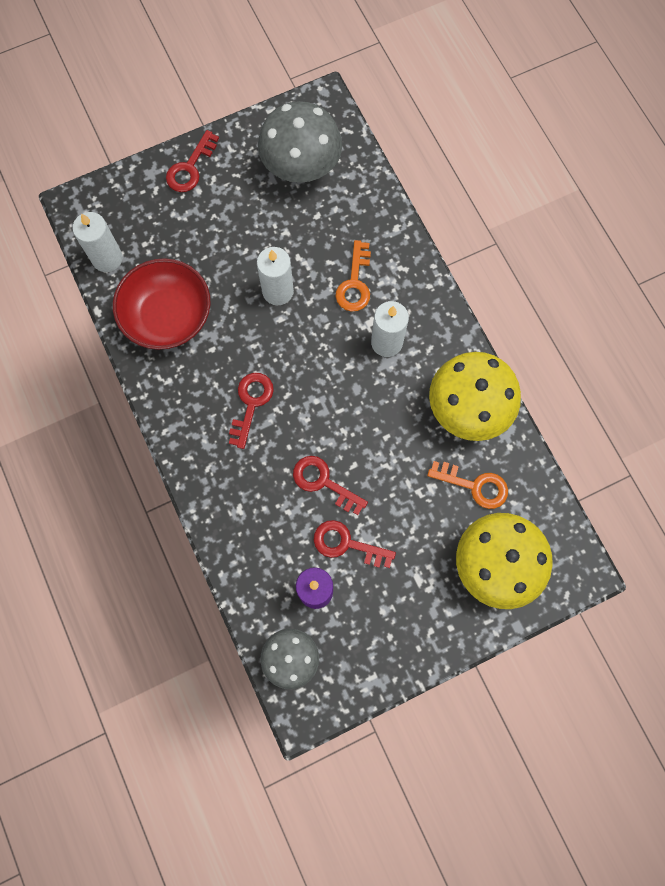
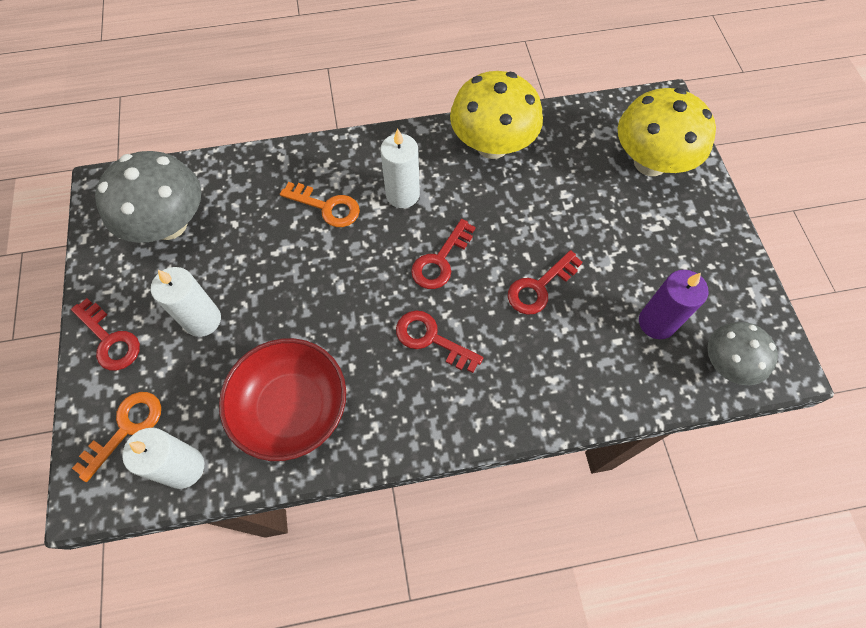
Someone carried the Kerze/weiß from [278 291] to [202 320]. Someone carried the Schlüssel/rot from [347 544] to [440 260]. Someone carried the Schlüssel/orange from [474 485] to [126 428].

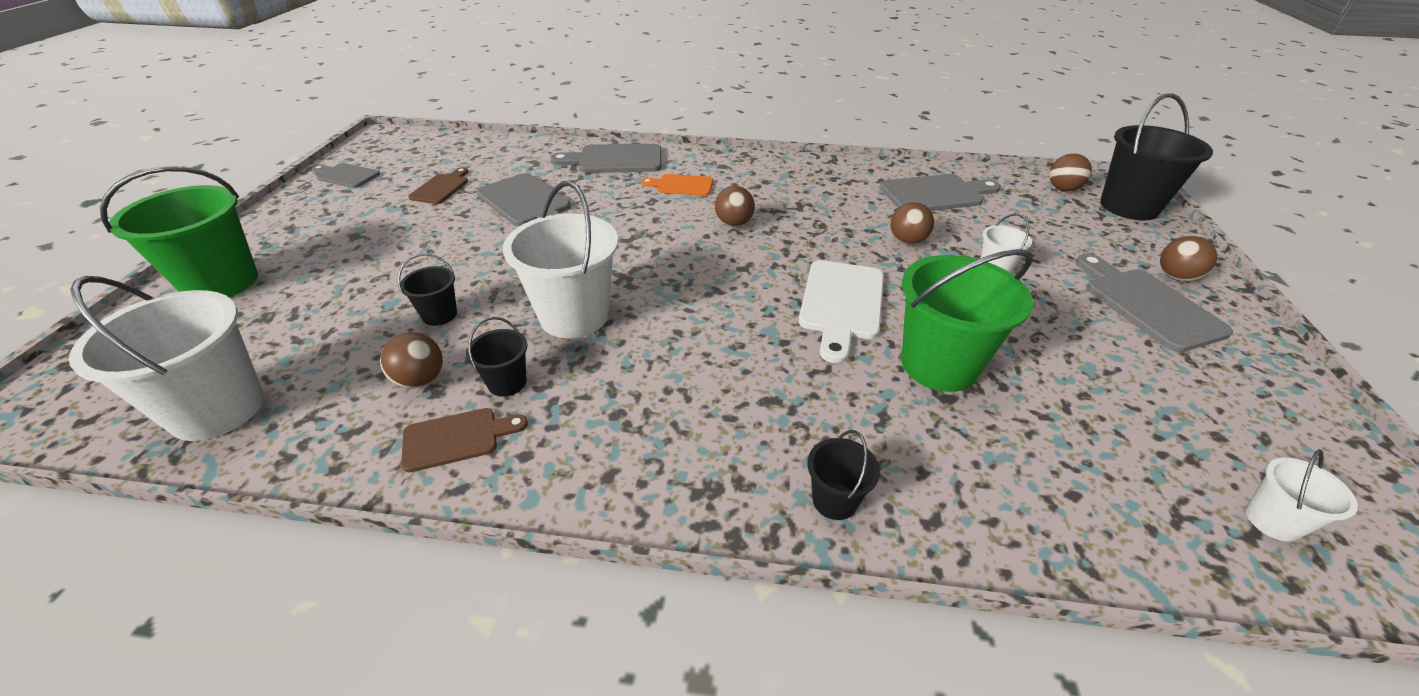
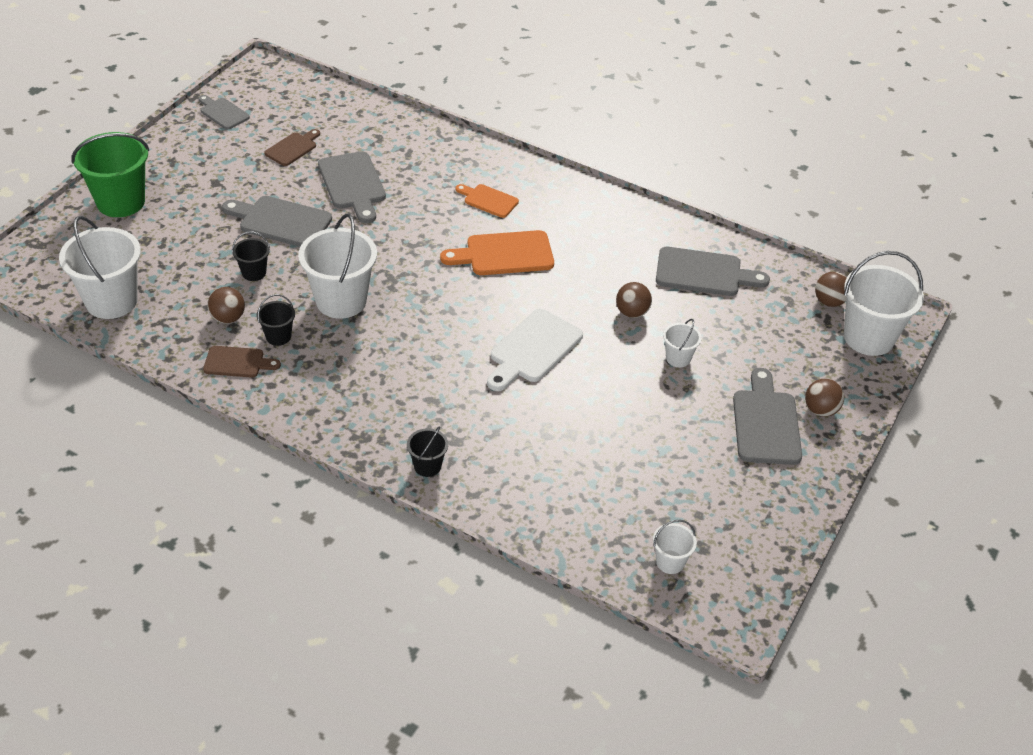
Someone carried the Schneidebrett/grau from [615 160] to [281 221]. Someone swapped the Ball/braun at [733 224] for the Schneidebrett/orange at [504 254]. Someone took away the Eimer/grün at [939 365]. Someone repainted the Eimer/schwarz at [1129 207], which became the Eimer/weiß at [868 337].

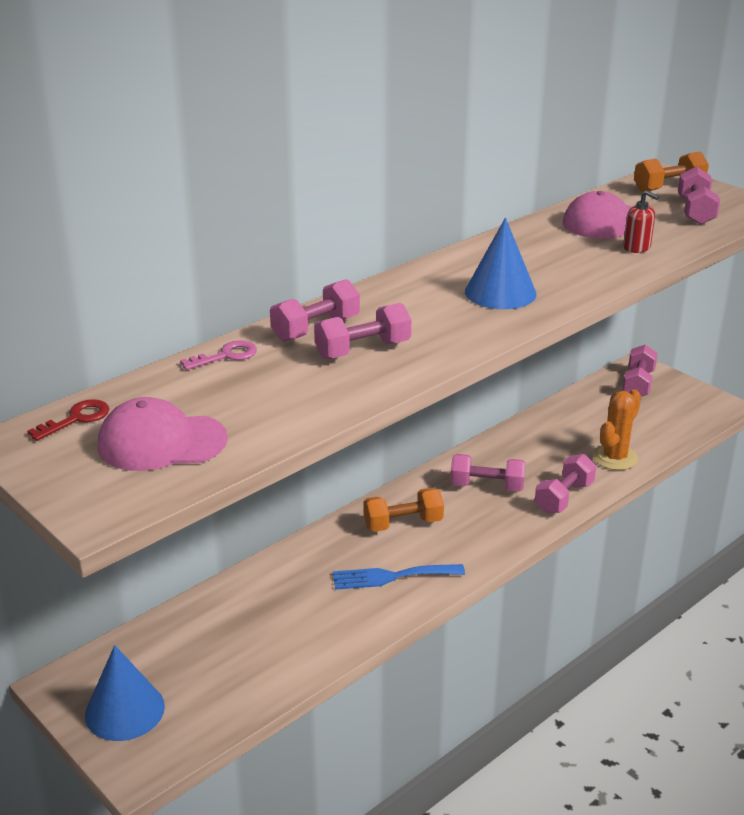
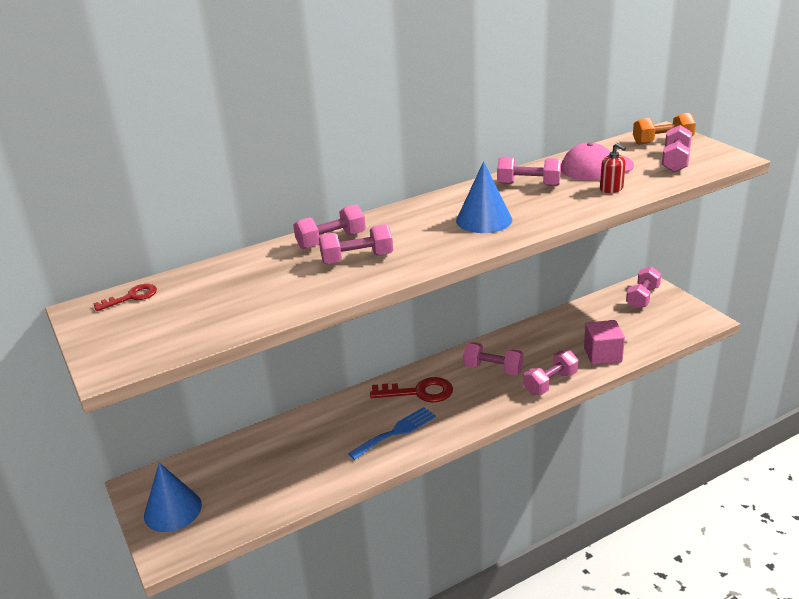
Someone took away the Kappe/rosa at [161 442]. Someone took away the Schlüssel/rosa at [226 356]. Someone rotated the Gabel/blau at [391 576] by 135 degrees clockwise. Someone swapped the Hantel/orange at [403 524] for the Schlüssel/rot at [419 392]. Someone swapped the Kaktus/orange at [615 458] for the Kubus/rosa at [602 355]. Someone put down the Hantel/rosa at [528 184].

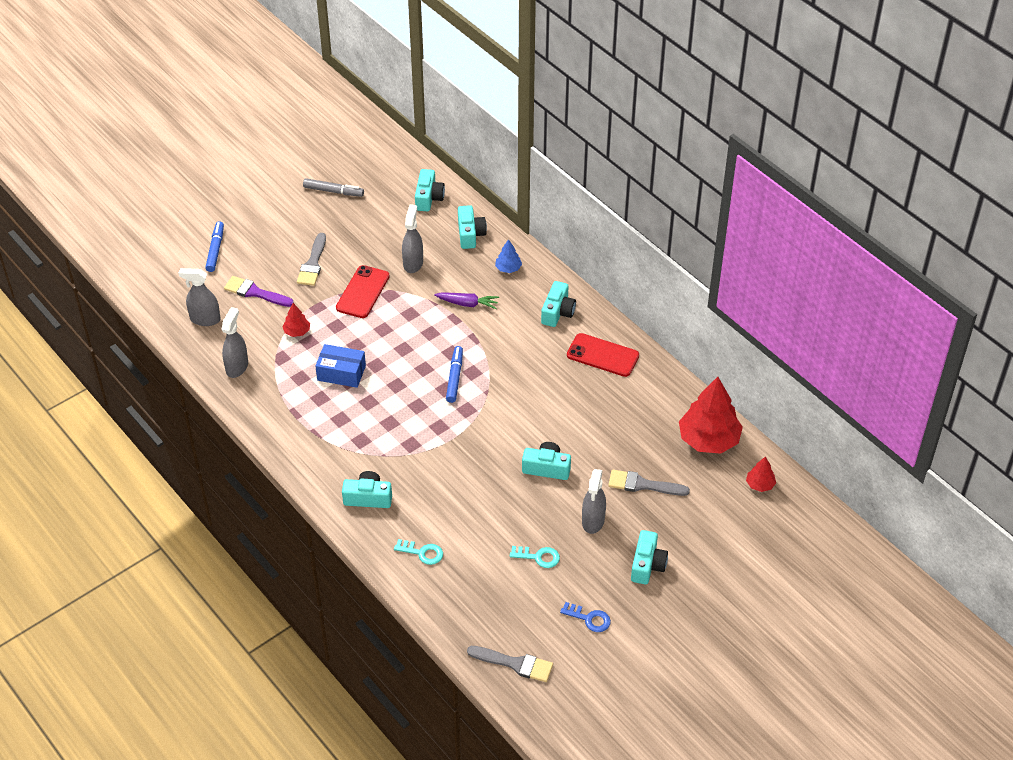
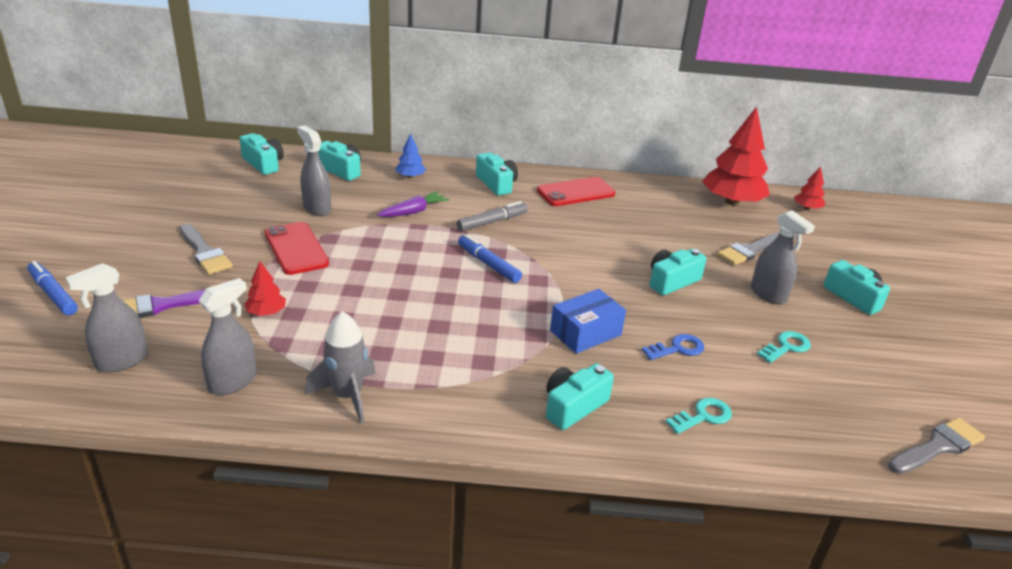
Someone rotated the Sprühflasche/grau at [237 367] by 75 degrees clockwise. Someone carried the Filzstift/grau from [333 191] to [492 222]. Someone carried the Schachtel/blau from [341 373] to [585 333]. Someone carried the Schlüssel/blau from [589 619] to [677 348]. Someone put down the Rakete/grau at [347 396].

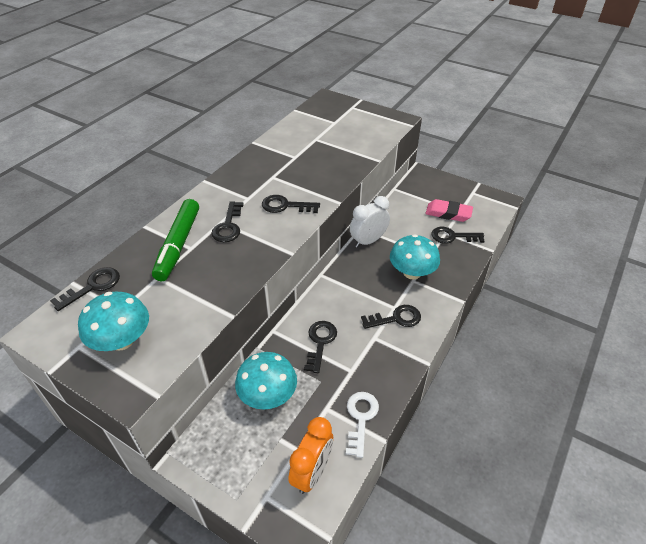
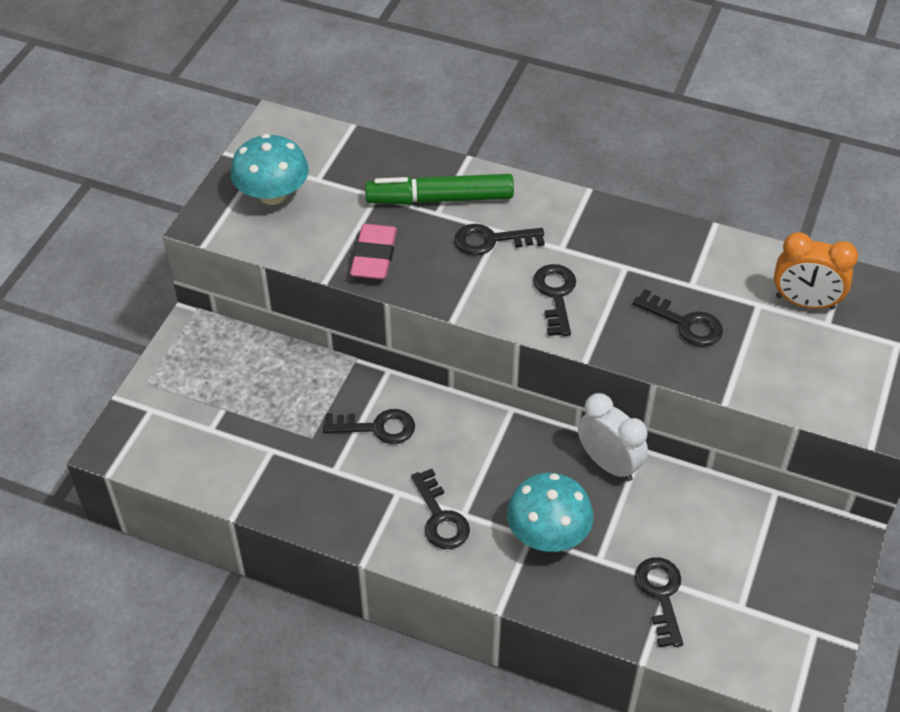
Someone carried the Schlüssel/schwarz from [93 286] to [685 323]. Someone took away the Pilz/türkis at [268 395]. Someone carried the Wecker/orange from [312 472] to [805 302]. Someone took away the Schlüssel/weiß at [361 418]. Someone carried the Radiergummi/rosa from [448 213] to [374 256].

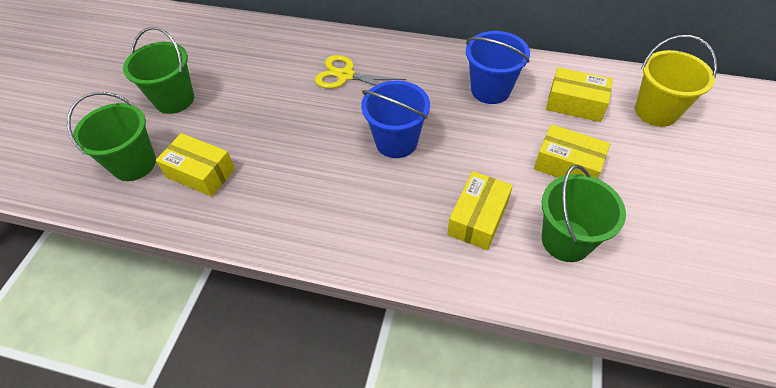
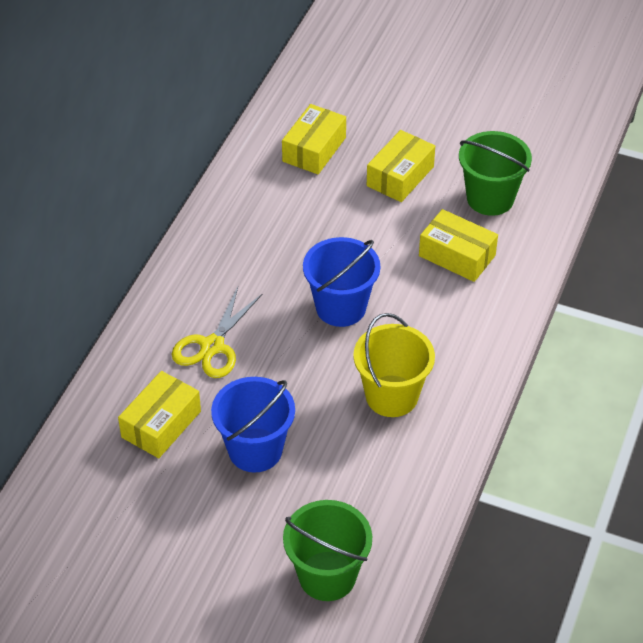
Someone took away the Eimer/grün at [174 99]. Someone carried the Schachtel/gelb from [200 173] to [161 424]. Someone carried the Eimer/blau from [490 90] to [255 450]. Someone carried the Eimer/gelb from [656 111] to [391 396].

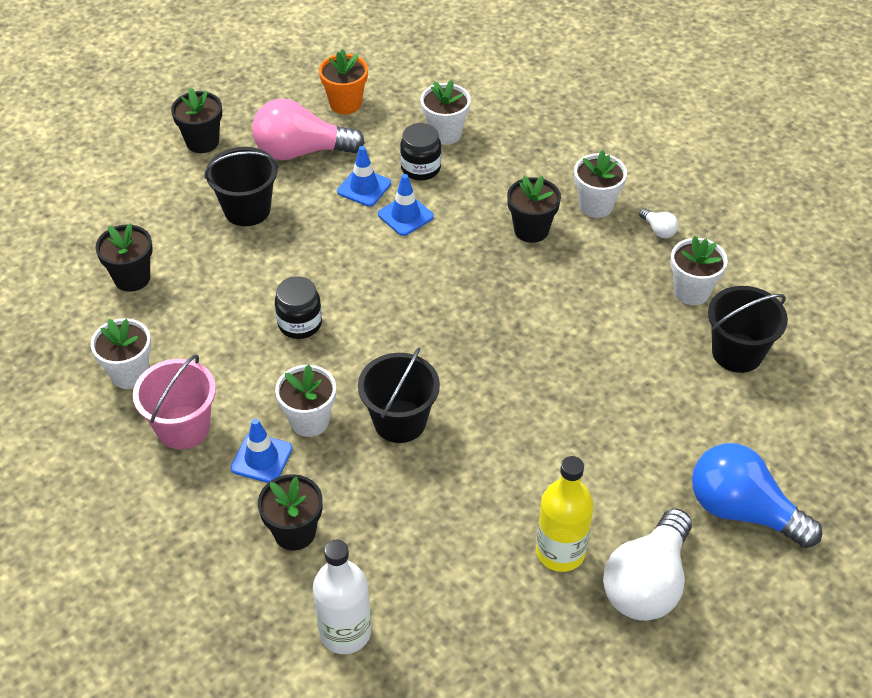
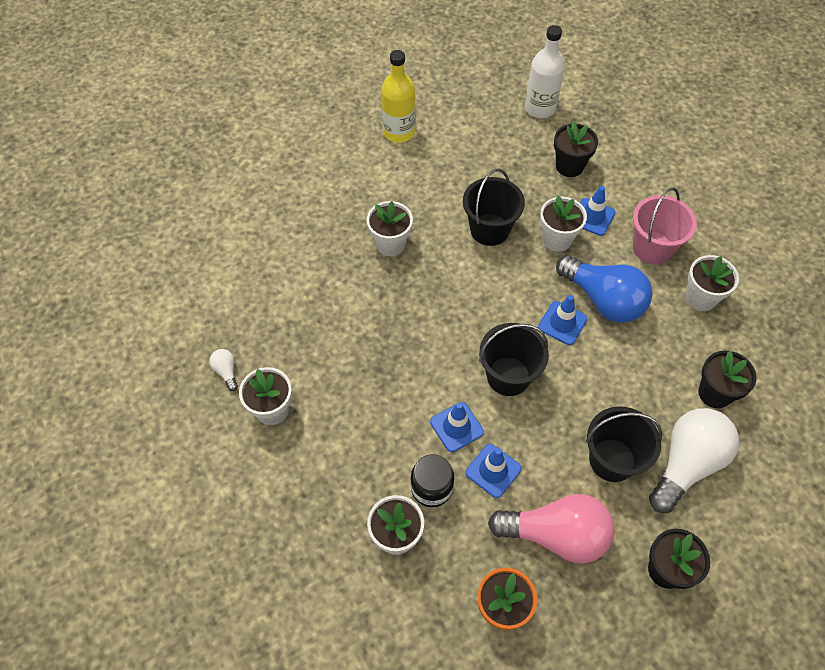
Someone swapped the Einmachglas/schwarz at [300 324] for the Leitkegel/blau at [562 323]. Someone took away the Blumentopf/schwarz at [531 230]. Someone carried the Glühbirne/weiß from [647 583] to [686 464]. Someone carried the Blumentopf/weiß from [691 291] to [390 244]. Someone carried the Glühbirne/blau from [742 511] to [603 300]. Someone carried the Eimer/schwarz from [737 353] to [508 376].

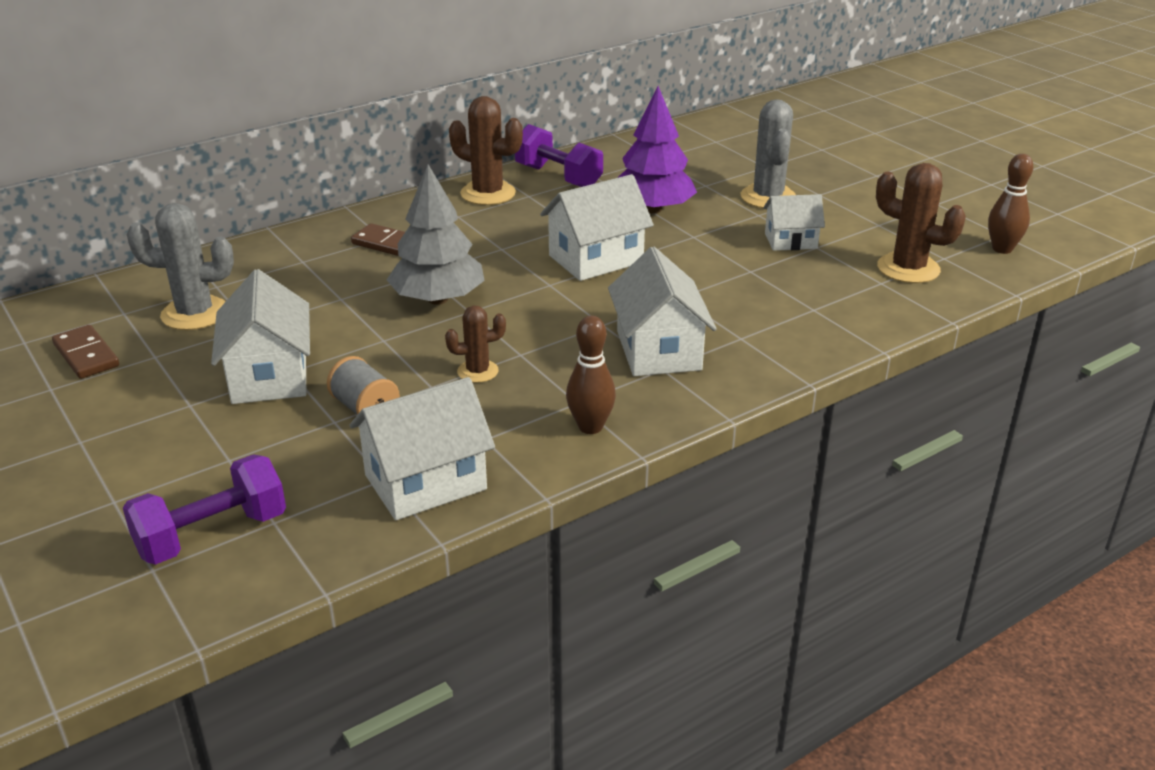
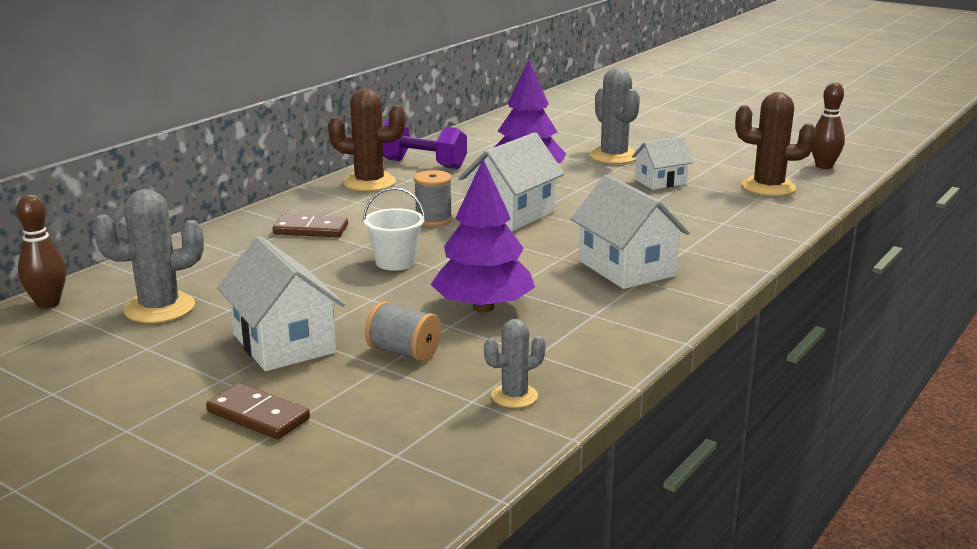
Someone carried the Dominostein/braun from [86 355] to [258 415]. Someone took away the Hantel/lila at [212 534]. Someone swapped the Haus/weiß at [425 482] for the Kaktus/grau at [514 396]. Someone swapped the Baum/grau at [438 299] for the Eimer/weiß at [395 262]. Someone swapped the Kaktus/braun at [477 371] for the Baum/lila at [483 308]. Someone carried the Bowlingkegel/braun from [590 427] to [48 304]. Someone put down the Garnrolle/grau at [433 219].

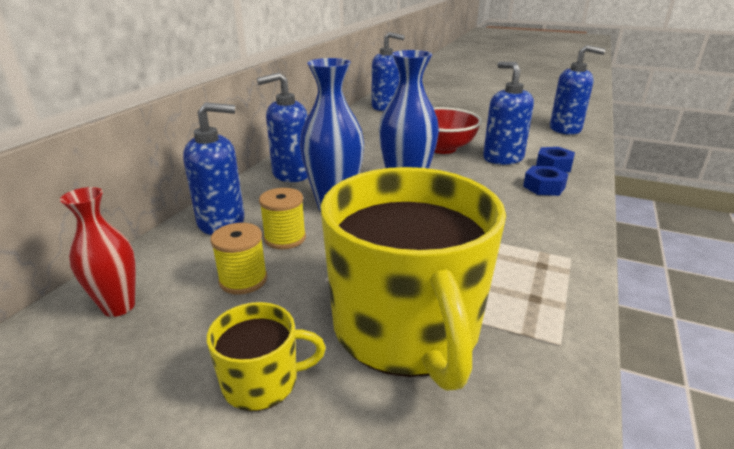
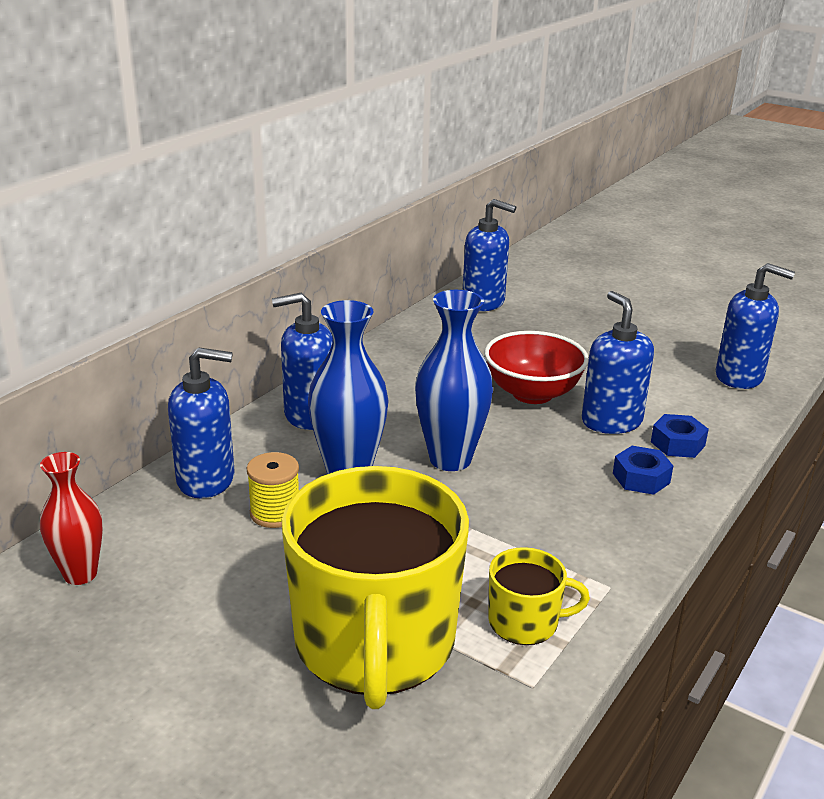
Someone carried the Tasse/gelb from [262 381] to [525 622]. Someone took away the Garnrolle/gelb at [243 280].

